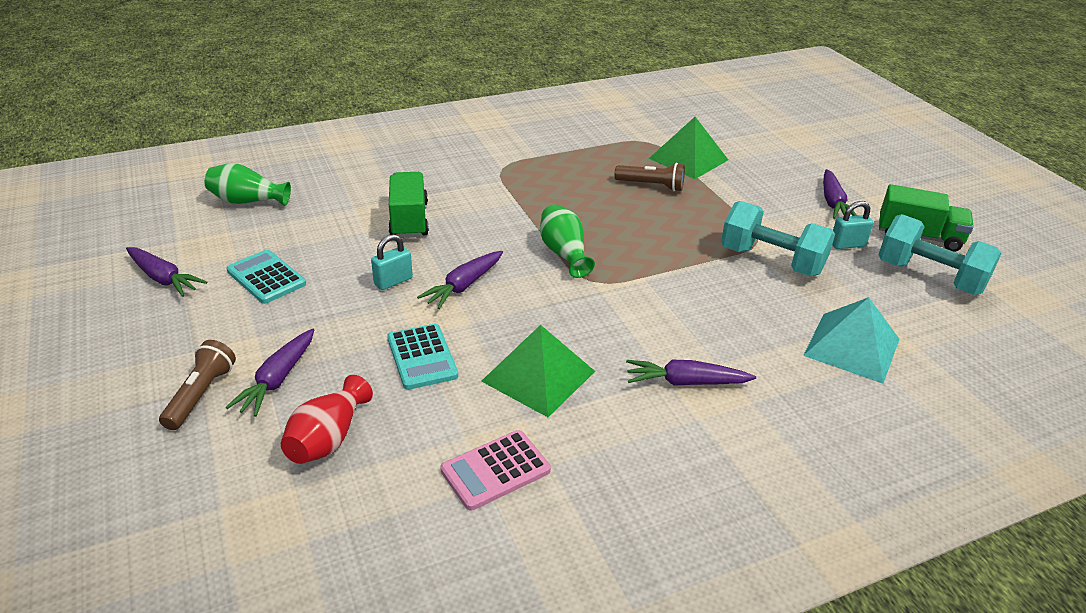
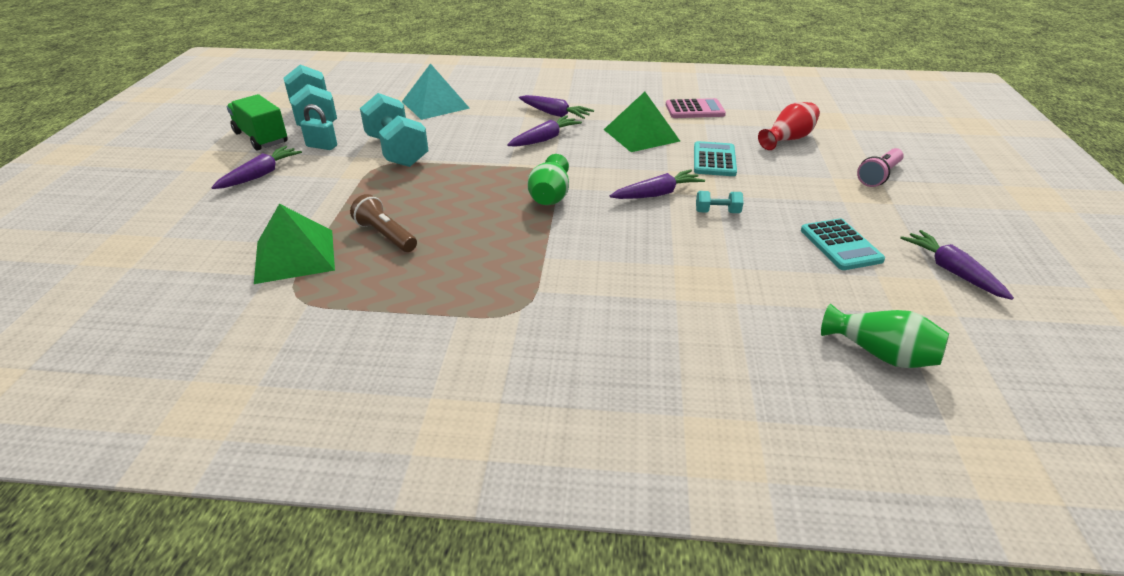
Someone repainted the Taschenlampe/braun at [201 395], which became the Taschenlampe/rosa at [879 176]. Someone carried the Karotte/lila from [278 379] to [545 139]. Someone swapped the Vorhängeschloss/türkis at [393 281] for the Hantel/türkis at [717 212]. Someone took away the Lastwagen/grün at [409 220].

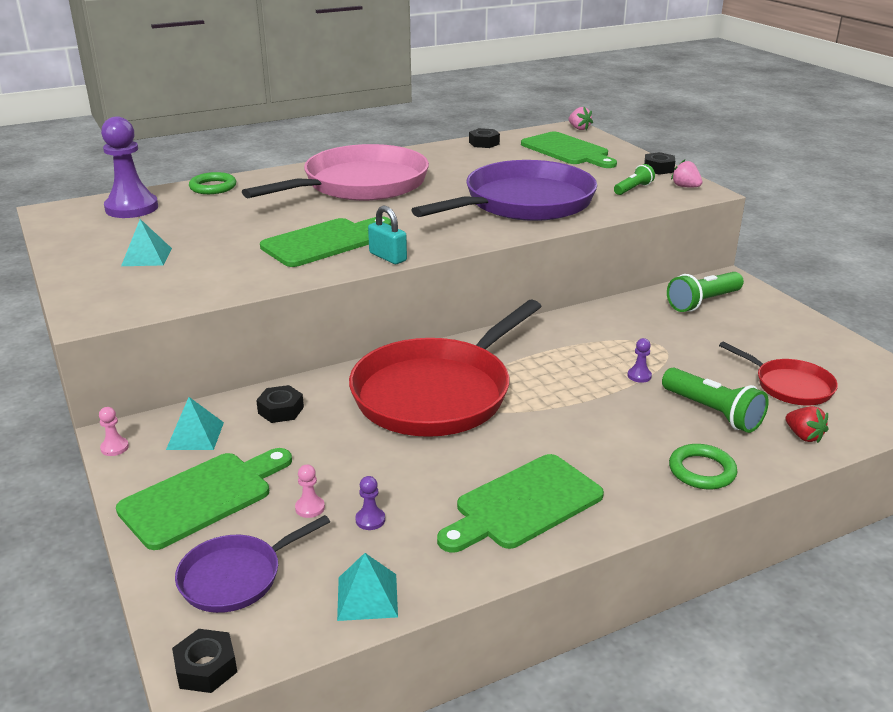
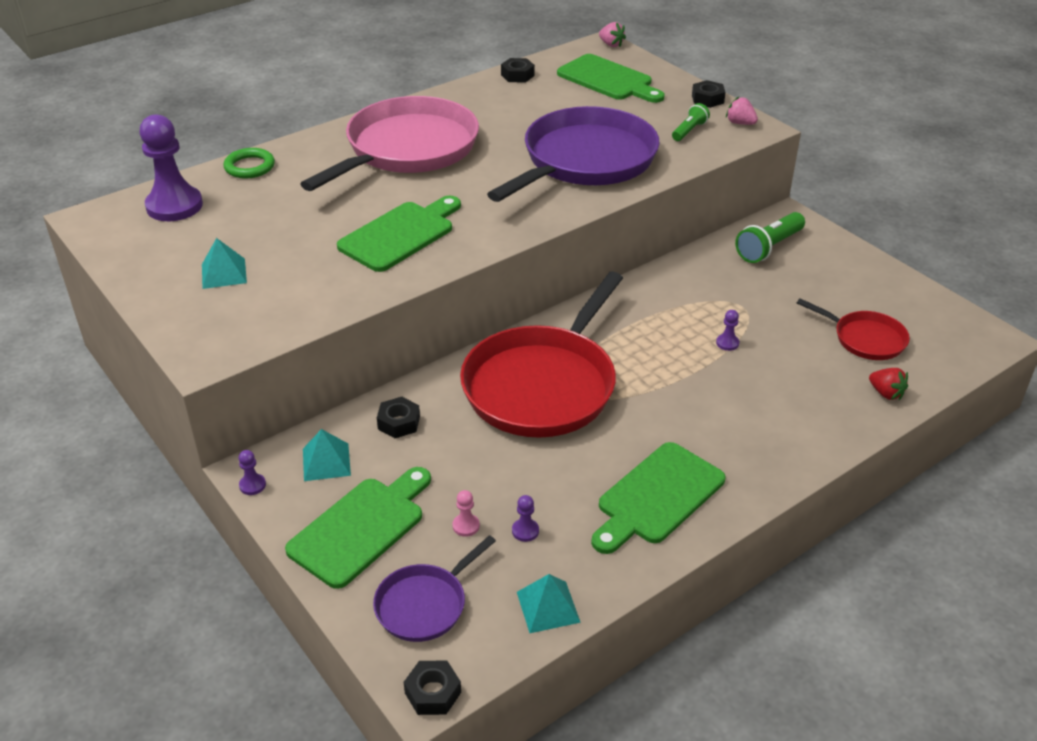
Someone repainted the Bauer/rosa at [114 448], which became the Bauer/lila at [252 485]. Someone took away the Vorhängeschloss/türkis at [388 257]. Someone took away the Taschenlampe/grün at [713 412]. Someone took away the Ring/grün at [702 471].

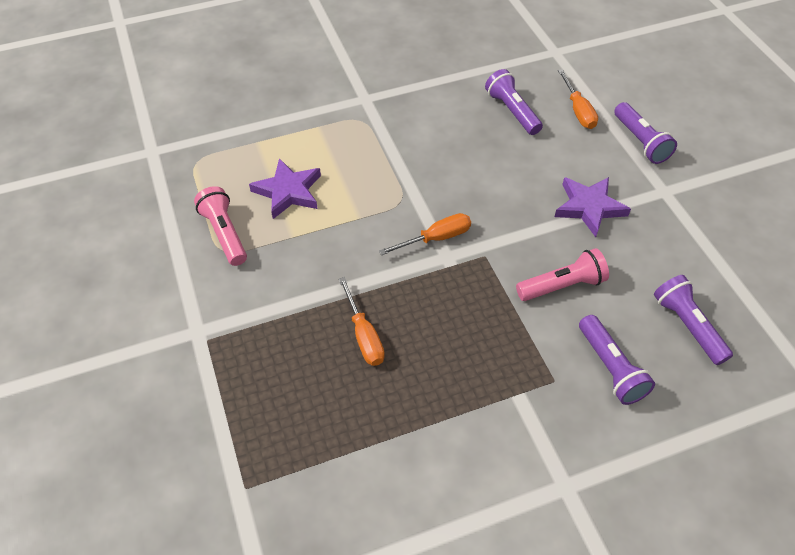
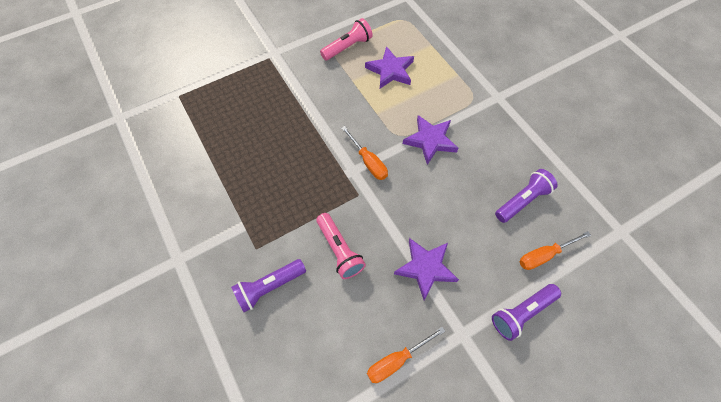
Someone carried the Schraubenzieher/orange from [364 335] to [397 360]. Someone took away the Taschenlampe/lila at [687 326]. Someone put down the Stern/lila at [430 140].

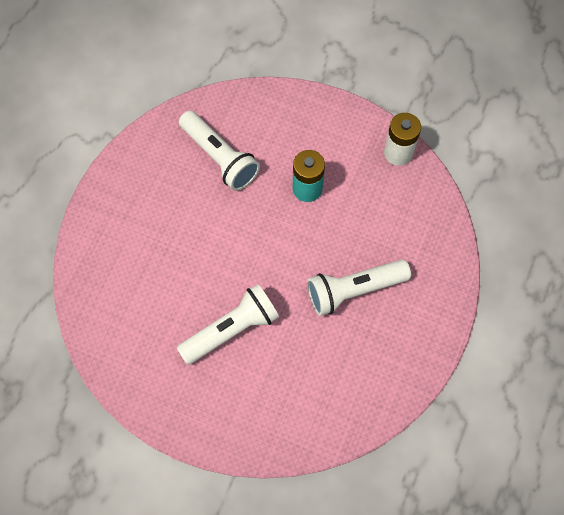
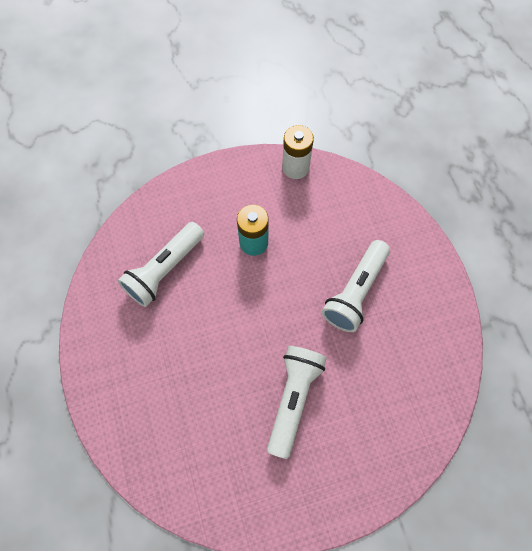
Someone rotated the Taschenlampe/weiß at [219 157] by 120 degrees clockwise.

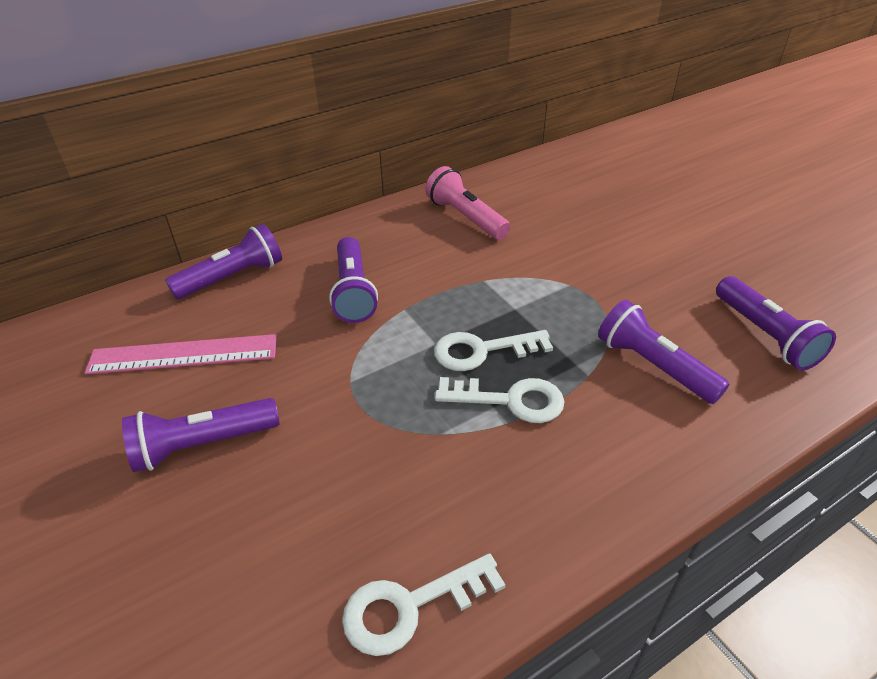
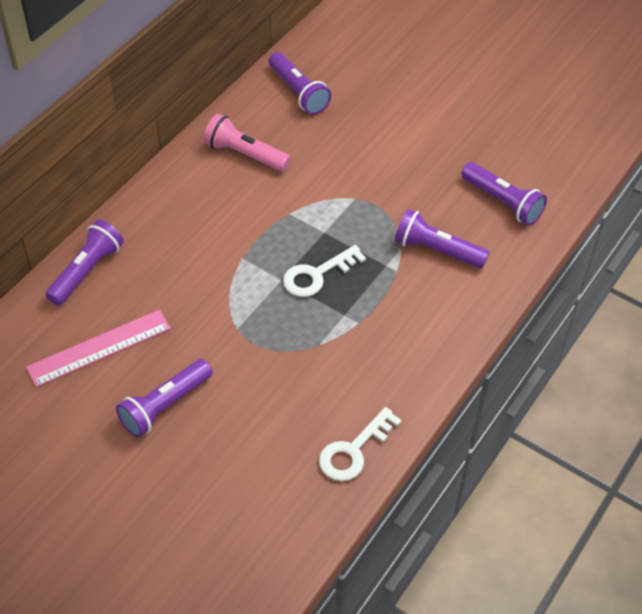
Someone carried the Taschenlampe/lila from [353 292] to [298 92]. Someone took away the Schlüssel/weiß at [510 400].

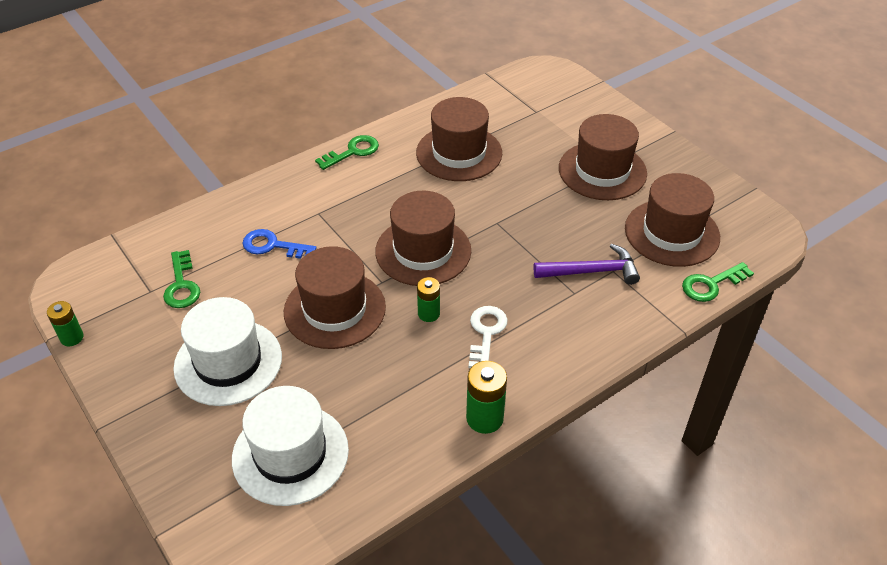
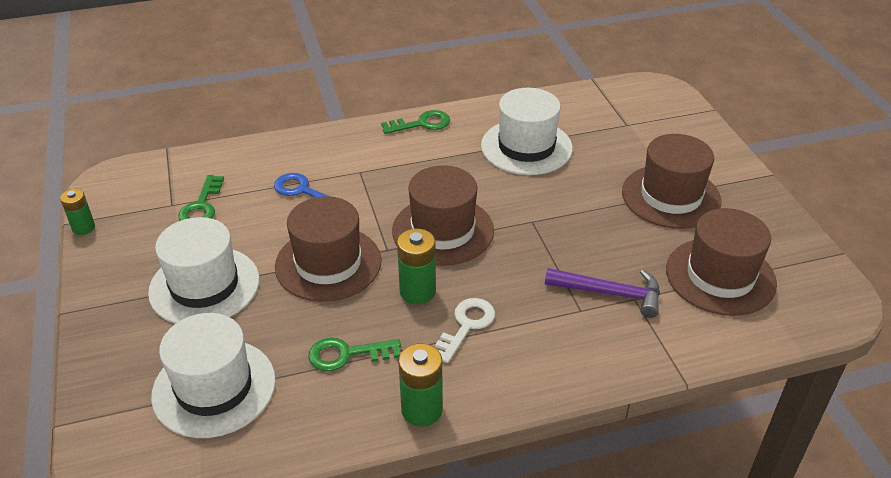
Someone repainted the Hut/braun at [459 153], which became the Hut/weiß at [526 147]. Someone scaled the Batterie/grün at [429 314] by 1.52. Someone carried the Schlüssel/grün from [711 284] to [347 354].

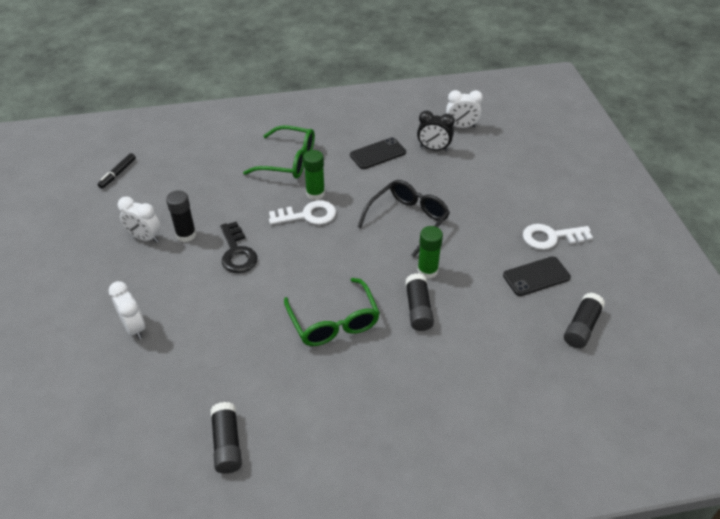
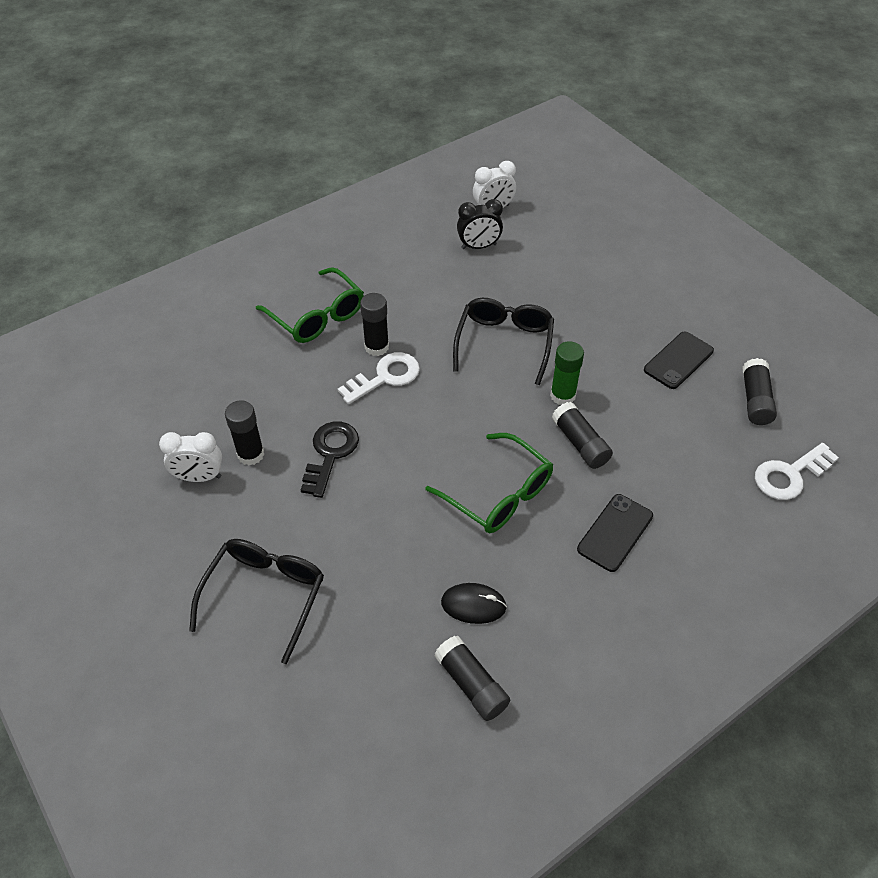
Someone took away the Filzstift/schwarz at [117 174]. Someone swapped the Wecker/weiß at [134 327] for the Brille/schwarz at [265 595]. Someone rotated the Schlüssel/schwarz at [237 252] by 120 degrees counterclockwise. Someone rotated the Brille/grün at [289 161] by 60 degrees clockwise. Someone repainted the Klebestift/grün at [315 193], which became the Klebestift/schwarz at [376 347]. Someone carried the Handy/schwarz from [377 153] to [615 532]. Someone carried the Schlüssel/weiß from [551 237] to [789 475]. Someone put down the Computermaus/schwarz at [473 605].

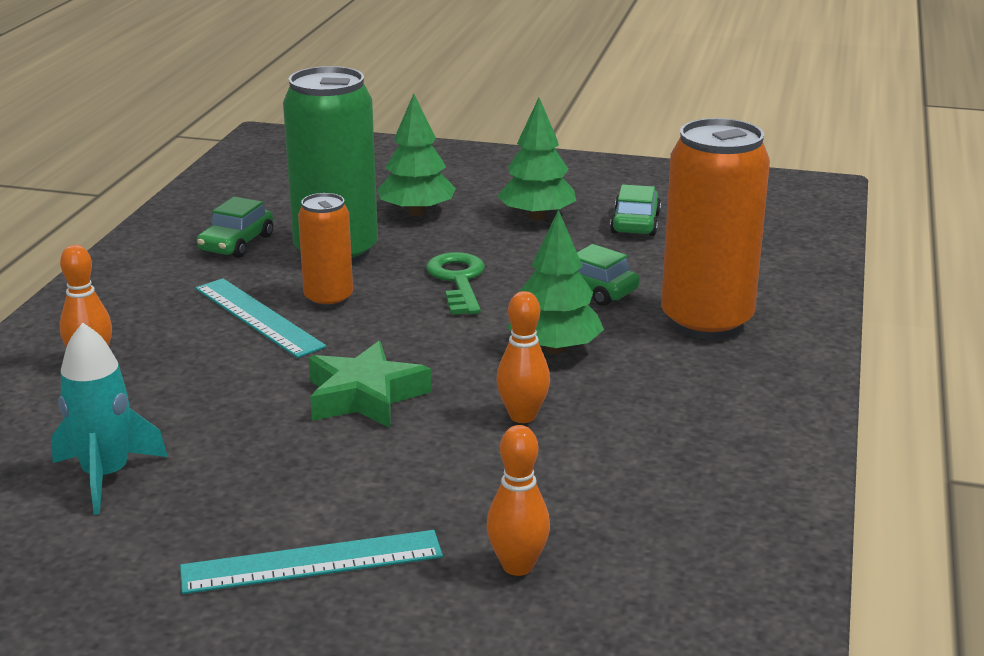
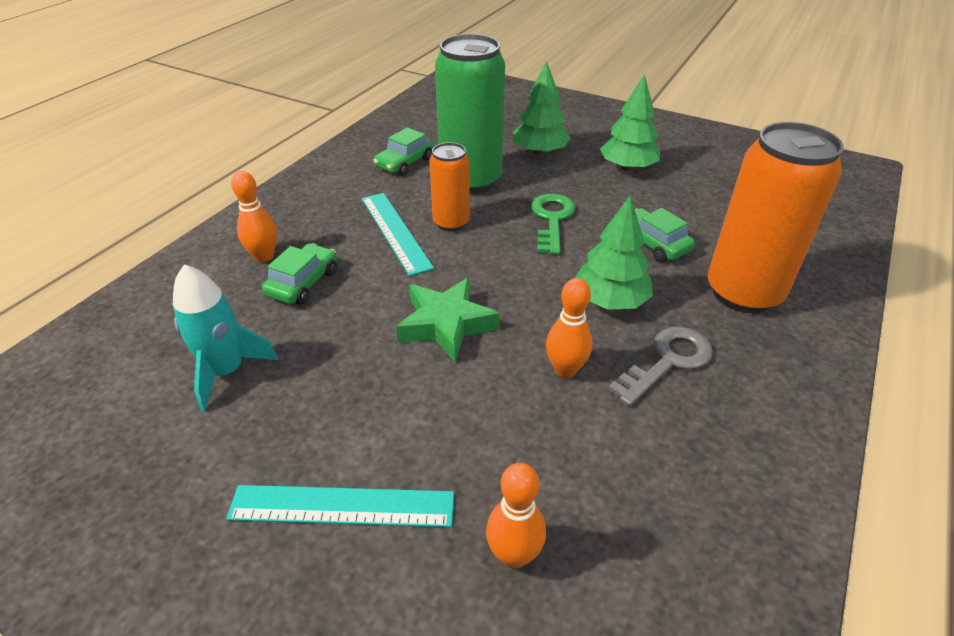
Someone carried the Auto/grün from [635 223] to [303 283]. Someone put down the Schlüssel/grau at [667 361].

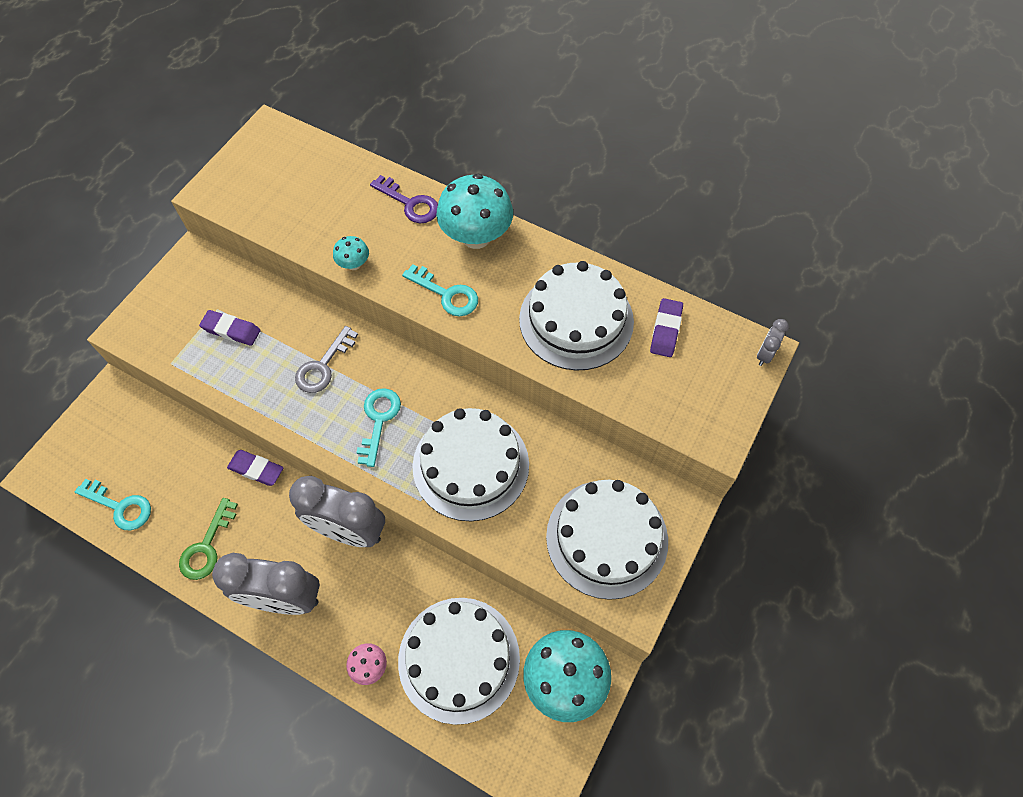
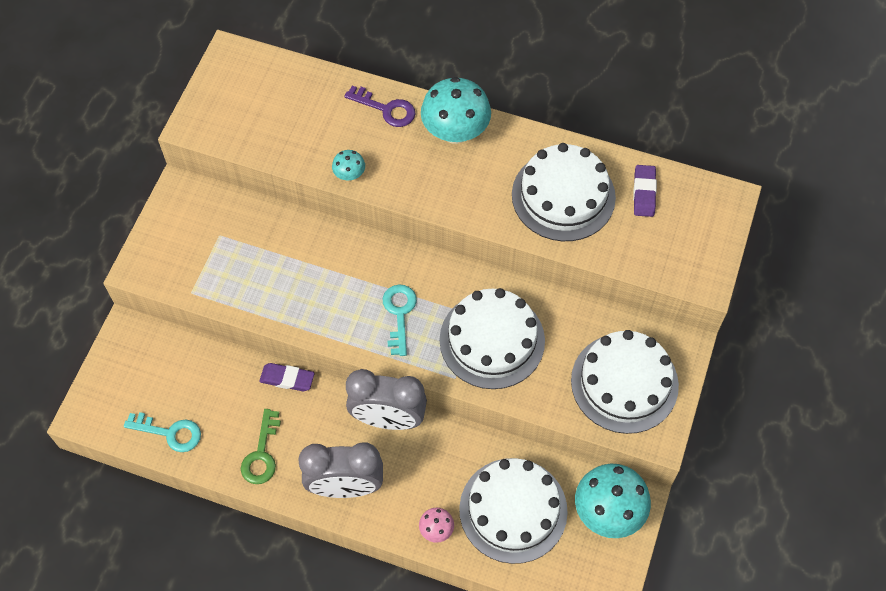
Someone took away the Radiergummi/lila at [231 330]. Someone took away the Schlüssel/grau at [323 366]. Someone took away the Schlüssel/türkis at [447 294]. Someone took away the Wecker/grau at [764 354].

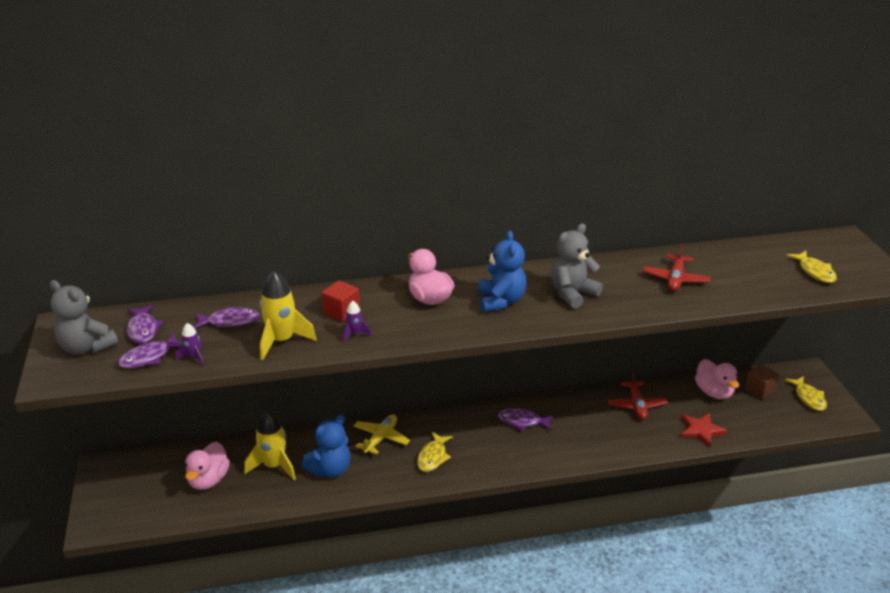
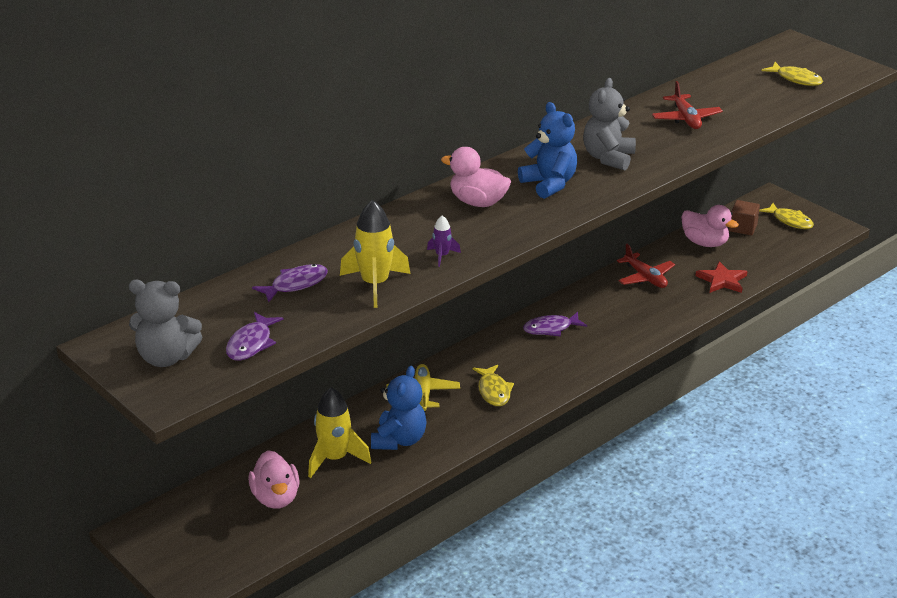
Someone took away the Fisch/lila at [143 329]. Someone took away the Rakete/lila at [193 357]. Someone took away the Kubus/rot at [341 312].

